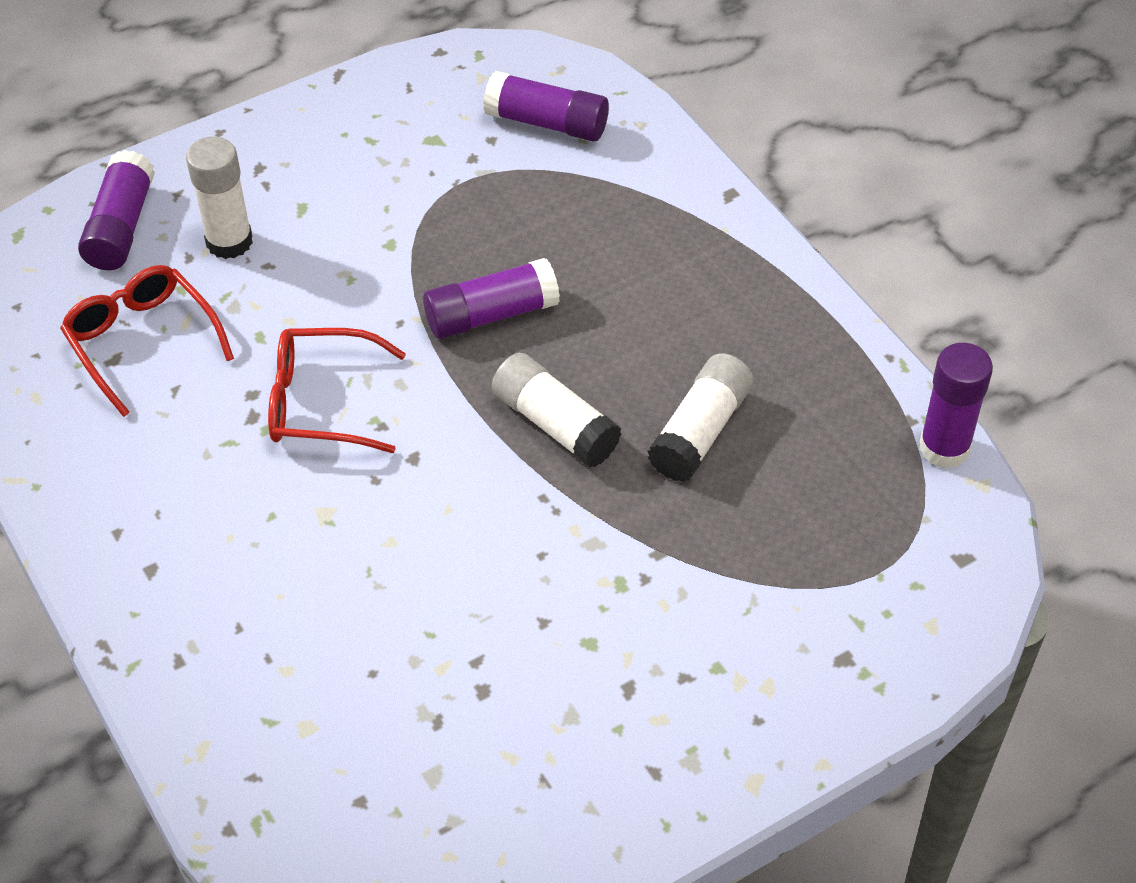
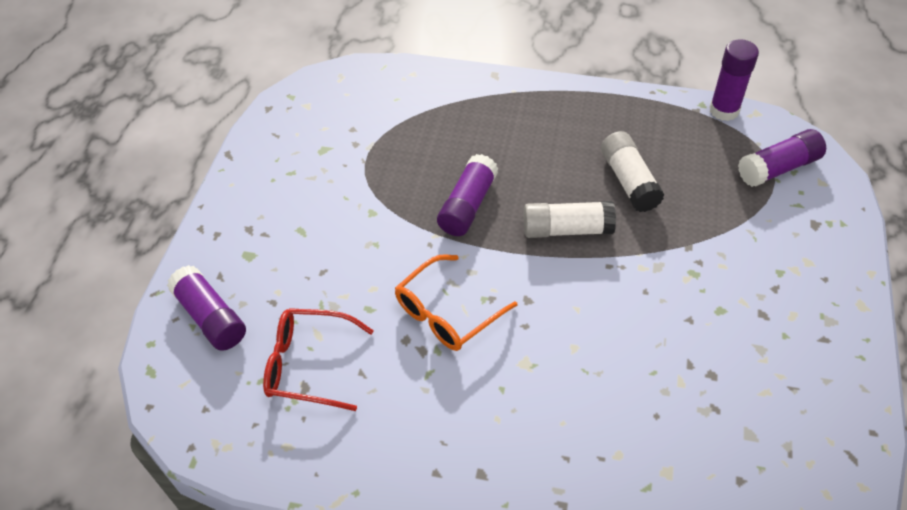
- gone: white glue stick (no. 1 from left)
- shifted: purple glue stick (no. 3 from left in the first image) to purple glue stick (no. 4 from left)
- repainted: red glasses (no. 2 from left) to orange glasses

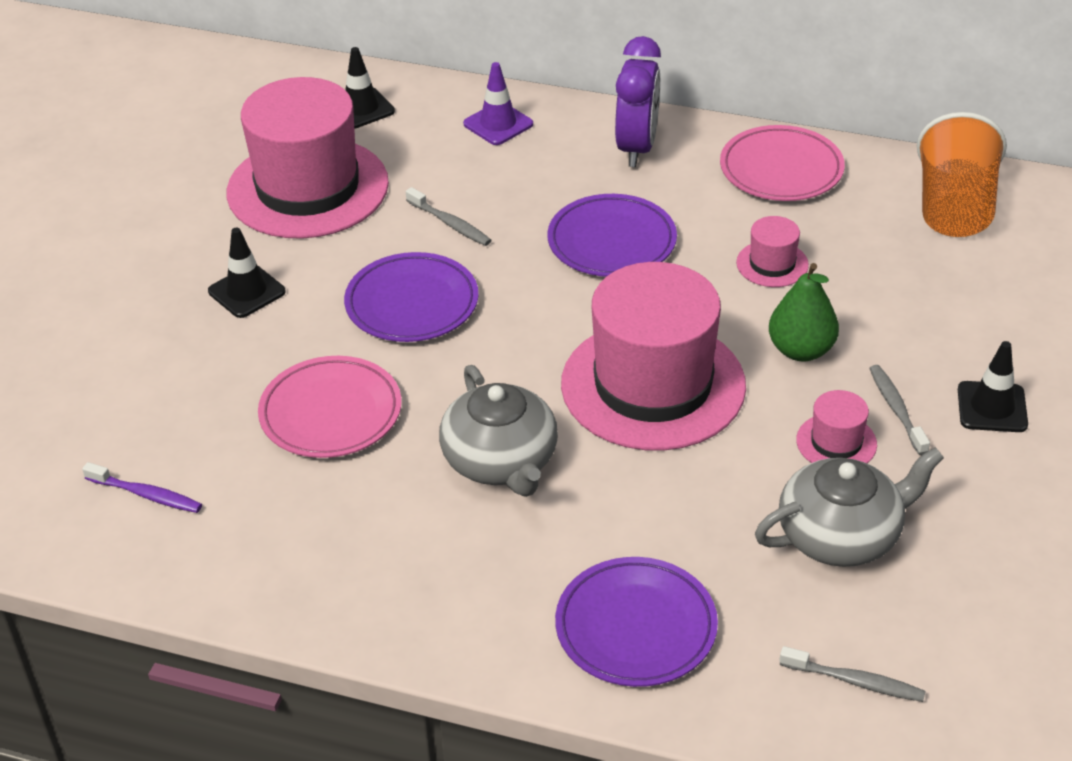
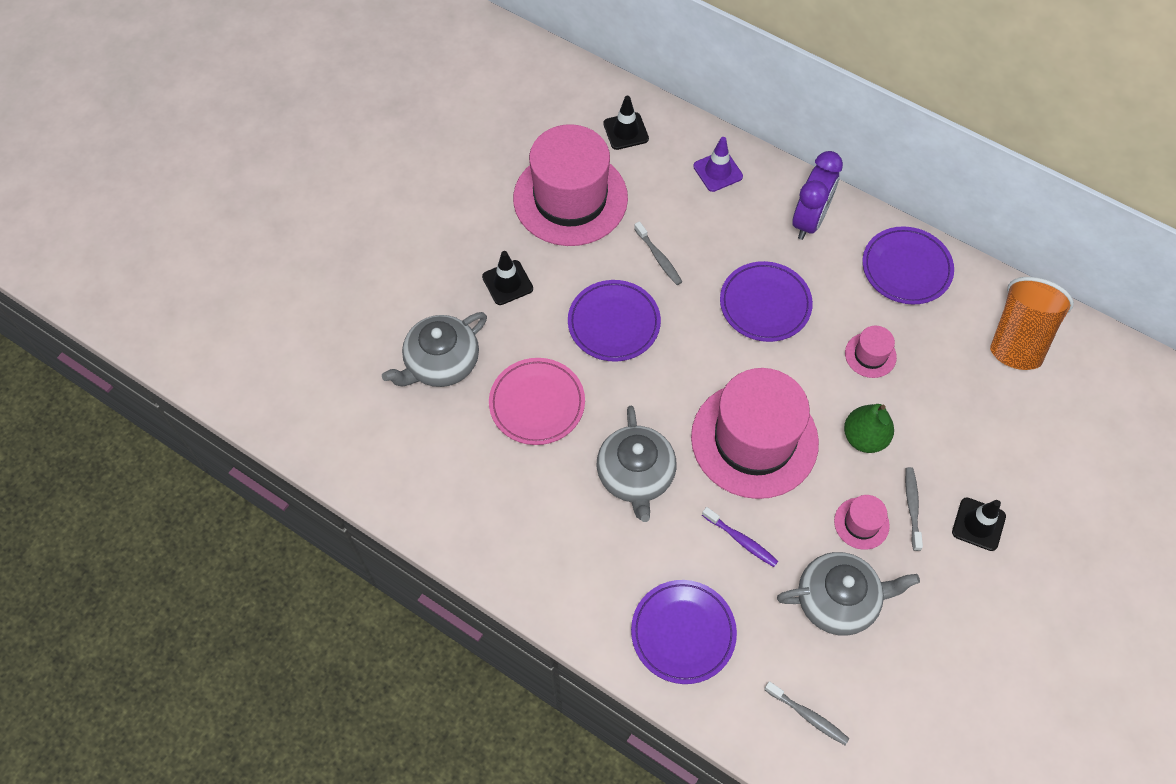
- new: grey teapot (no. 1 from left)
- shifted: purple toothbrush
- repainted: pink plate (no. 2 from left) to purple plate (no. 4 from left)

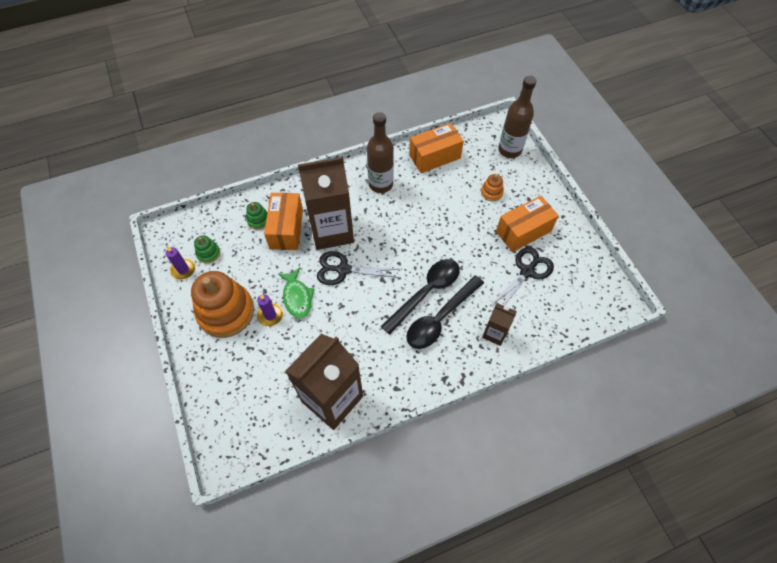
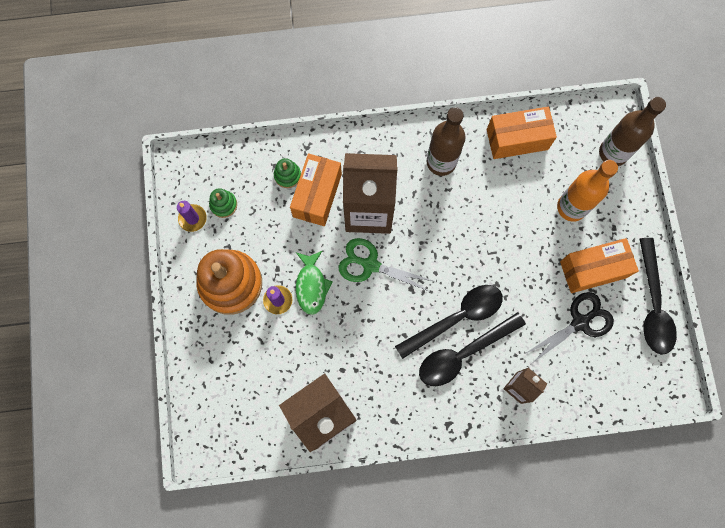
- new: black spoon (no. 3 from left)
- swapped: orange stacking toy (no. 2 from left) to orange bottle
- repainted: black scissors (no. 1 from left) to green scissors

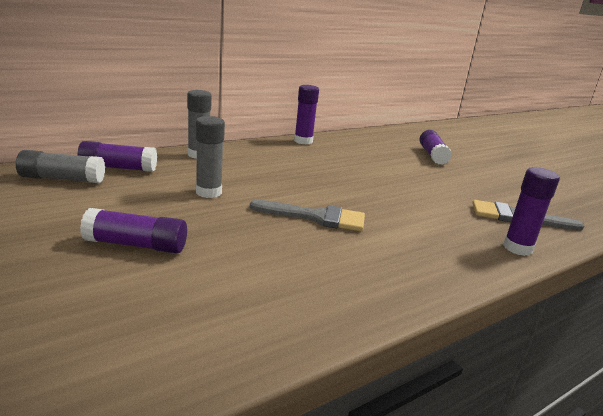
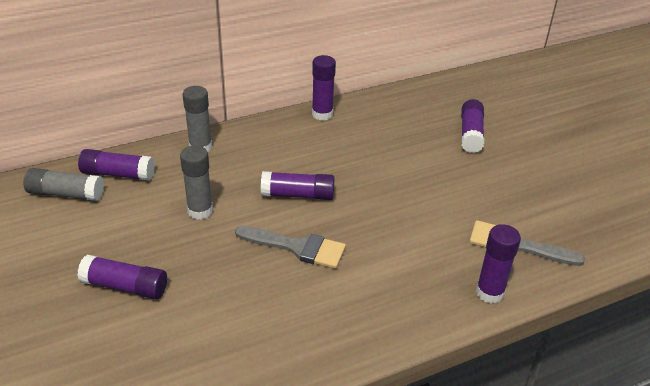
- new: purple glue stick (no. 3 from left)

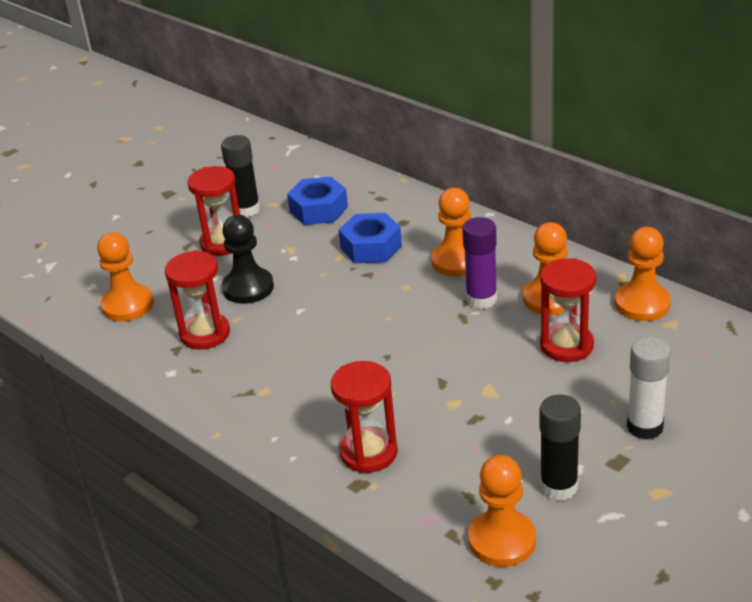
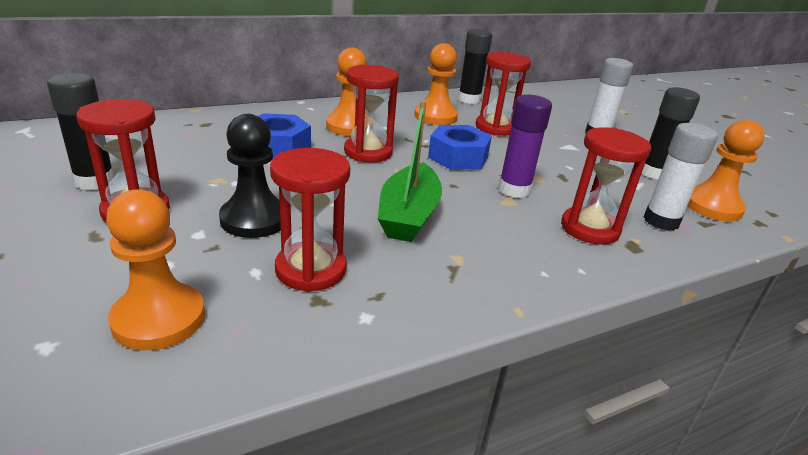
- new: red hourglass (no. 3 from left)
- new: green boat
- new: white glue stick (no. 2 from left)
- shifted: blue nut (no. 1 from left in the first image) to blue nut (no. 2 from left)
- shifted: purple glue stick
- swapped: orange pawn (no. 5 from left) to black glue stick (no. 2 from left)

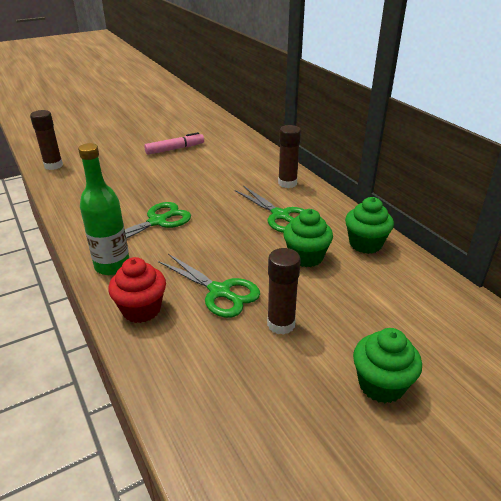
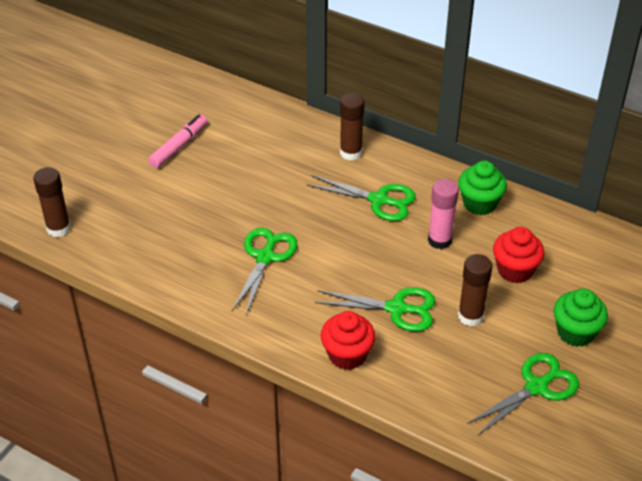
- gone: green bottle
- new: green scissors (no. 4 from left)
- new: red cupcake (no. 2 from left)
- swapped: green cupcake (no. 1 from left) to pink glue stick

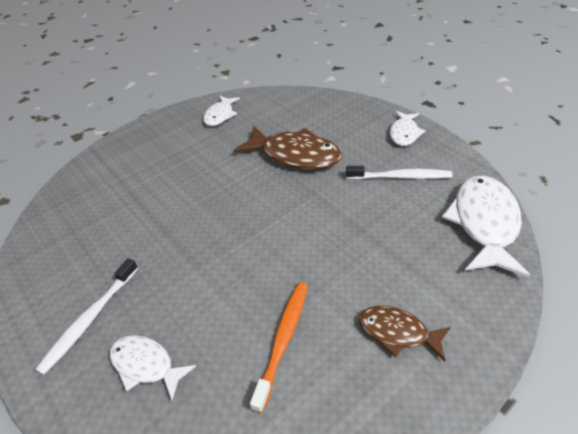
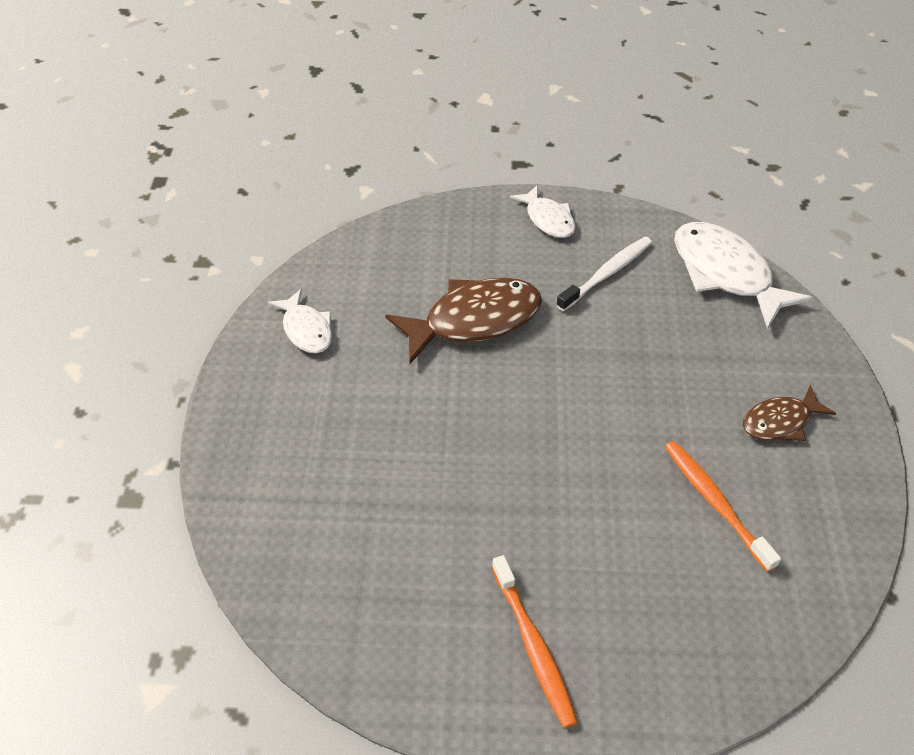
- gone: white fish (no. 1 from left)
- repainted: white toothbrush (no. 1 from left) to orange toothbrush (no. 1 from left)

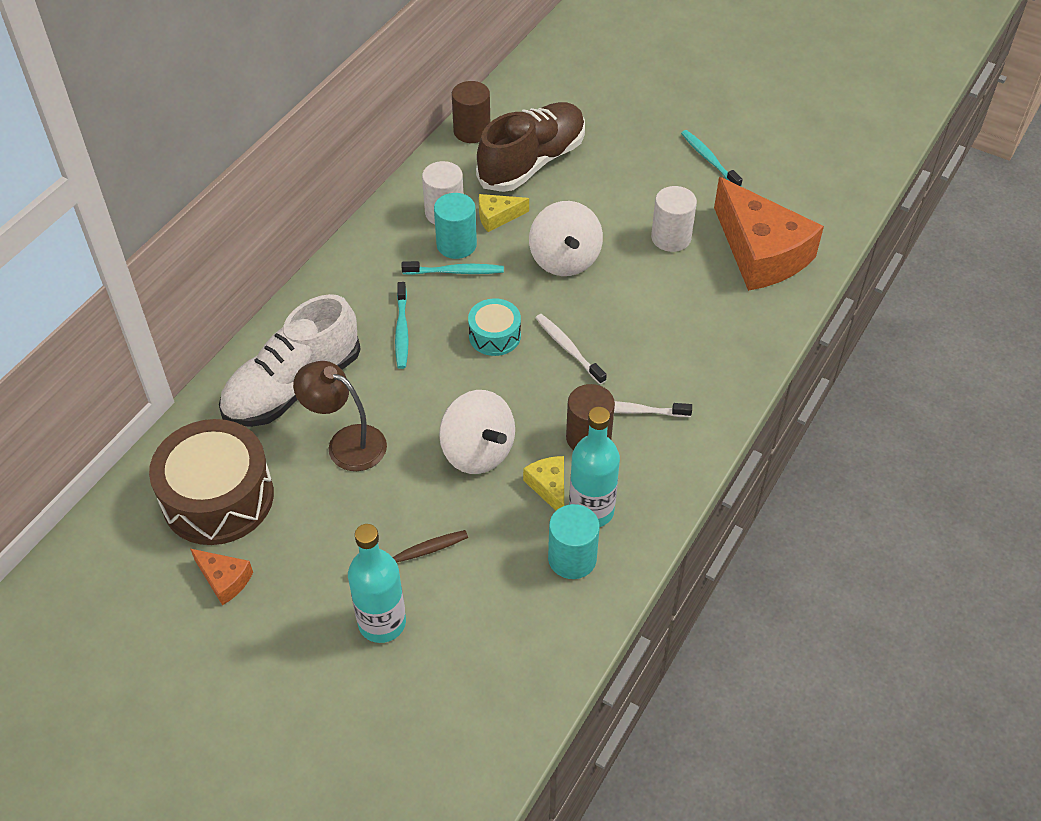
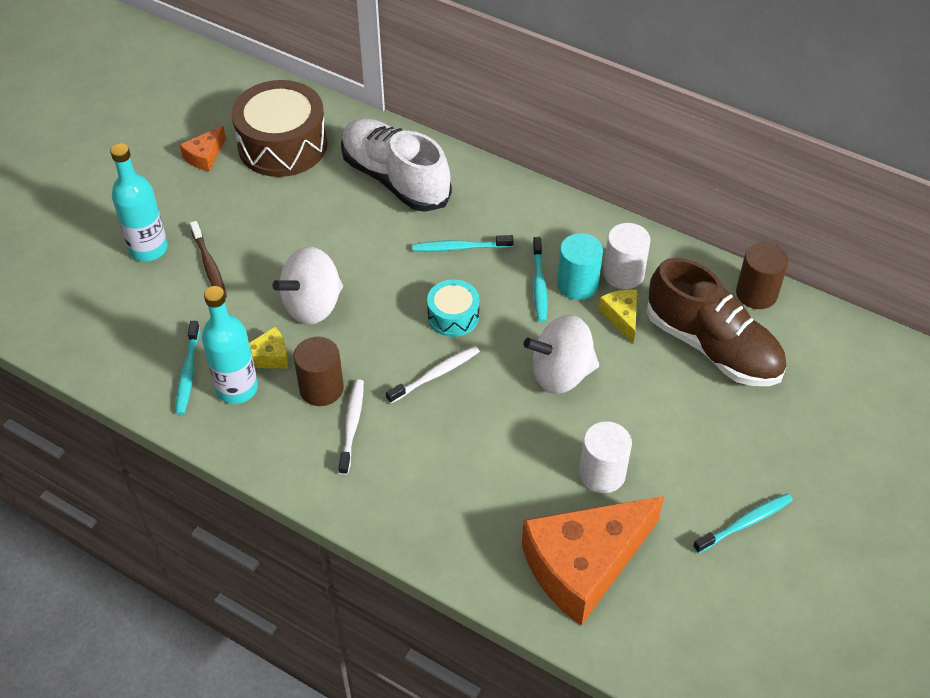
- gone: brown lamp
- swapped: turquoise cylinder (no. 2 from left) to turquoise toothbrush (no. 1 from left)

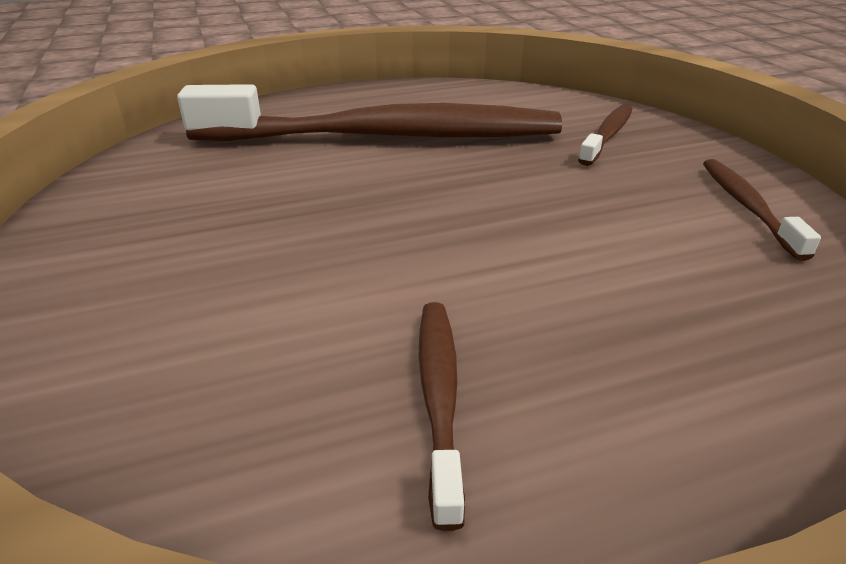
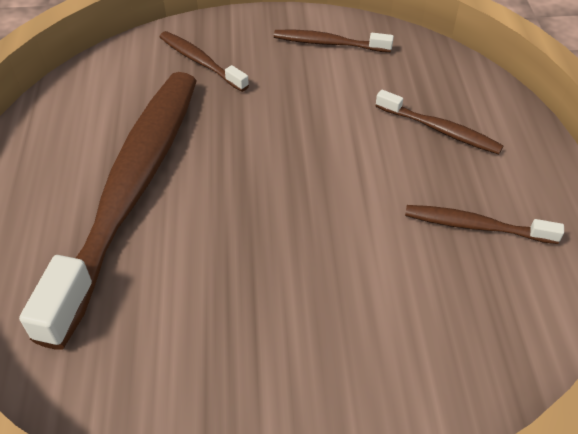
- new: brown toothbrush (no. 4 from left)

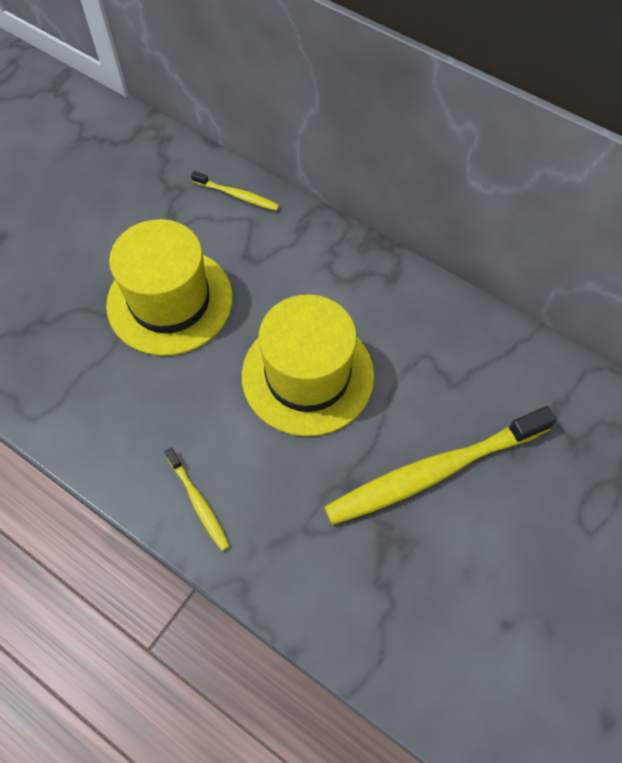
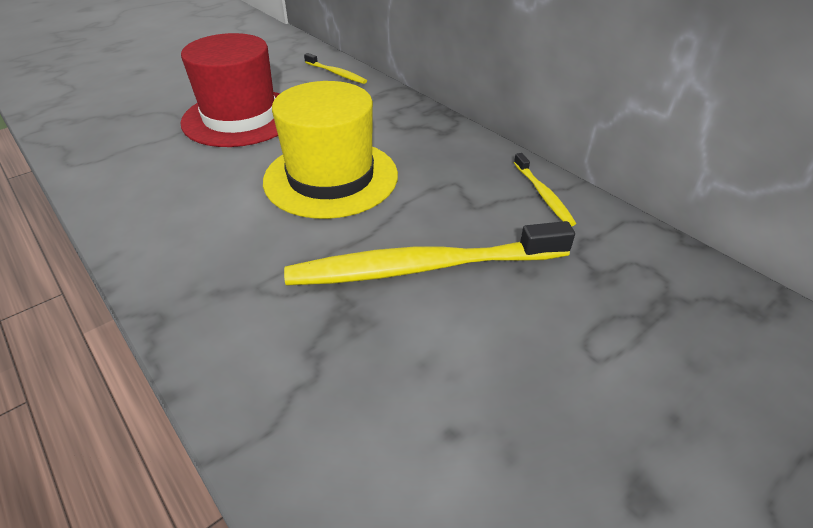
- shifted: yellow toothbrush (no. 1 from left in the first image) to yellow toothbrush (no. 3 from left)
- repainted: yellow hat (no. 1 from left) to red hat

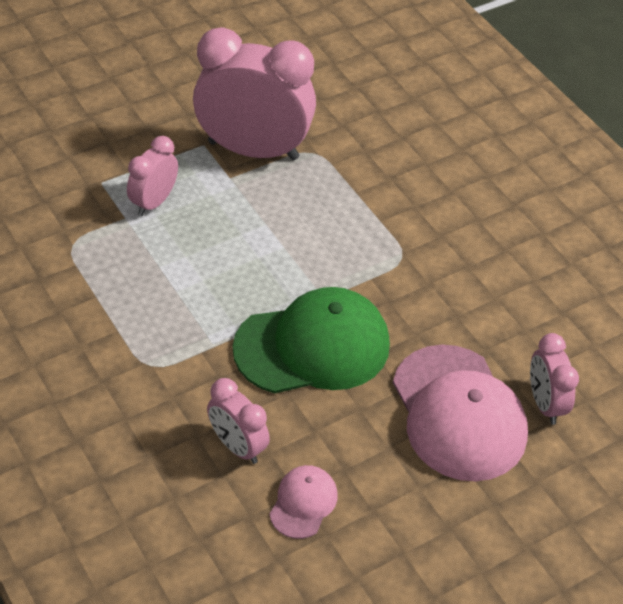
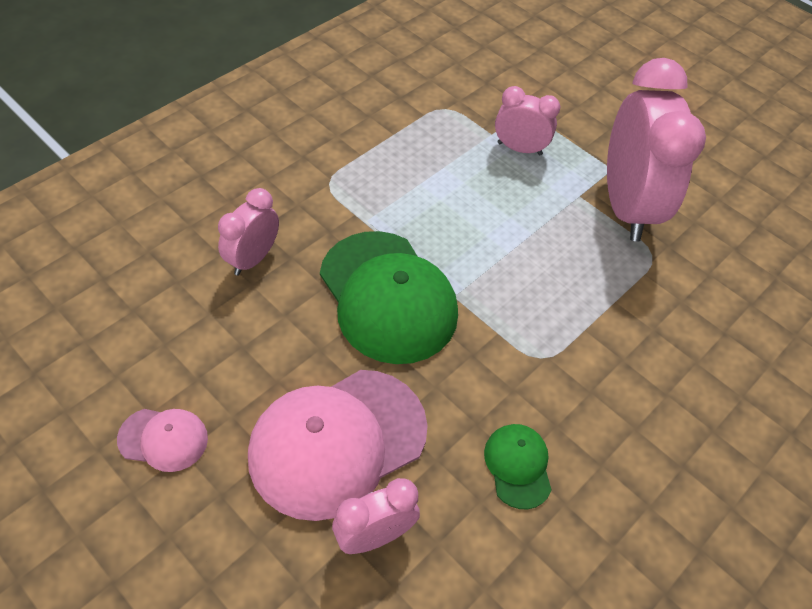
- new: green cap (no. 2 from left)
- shifted: pink cap (no. 1 from left)

